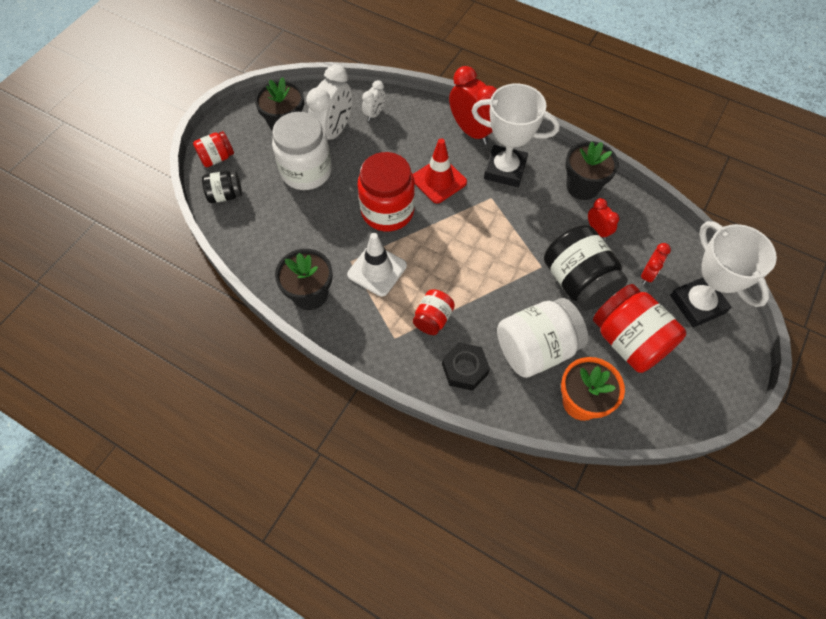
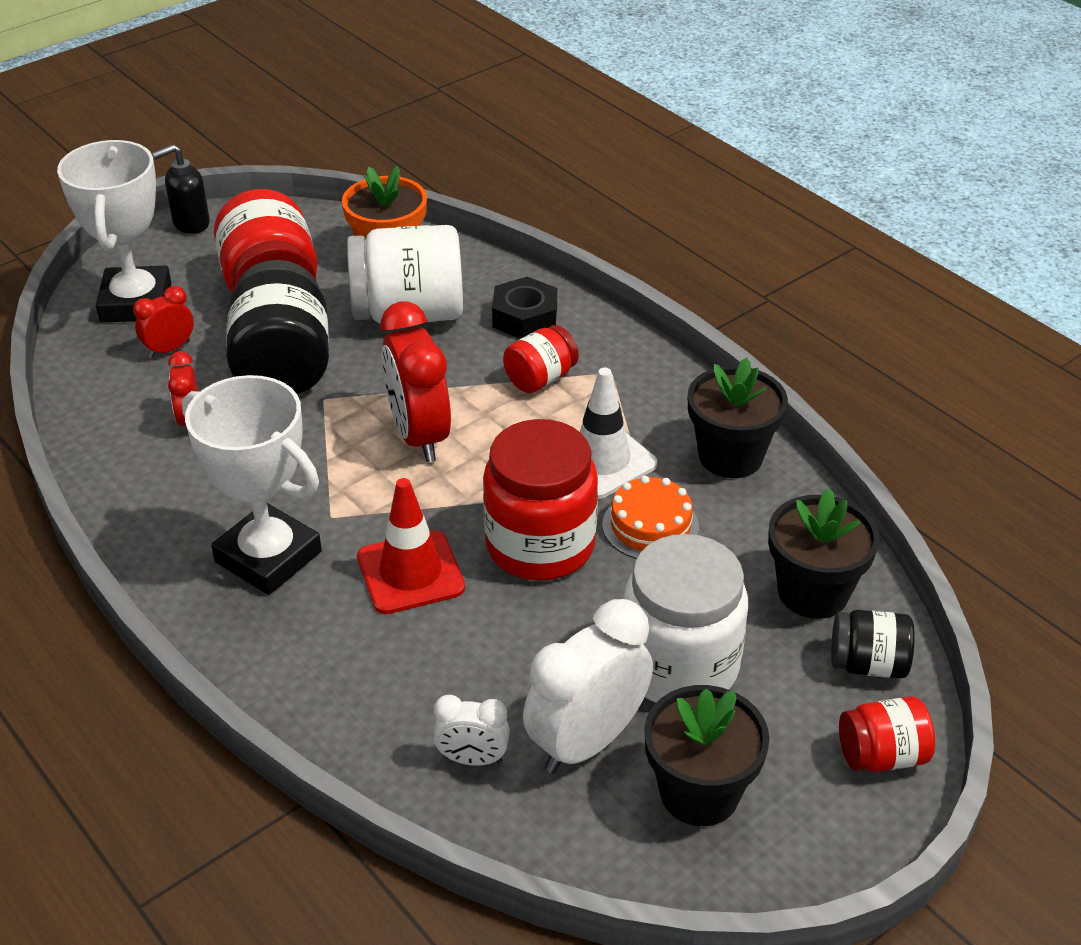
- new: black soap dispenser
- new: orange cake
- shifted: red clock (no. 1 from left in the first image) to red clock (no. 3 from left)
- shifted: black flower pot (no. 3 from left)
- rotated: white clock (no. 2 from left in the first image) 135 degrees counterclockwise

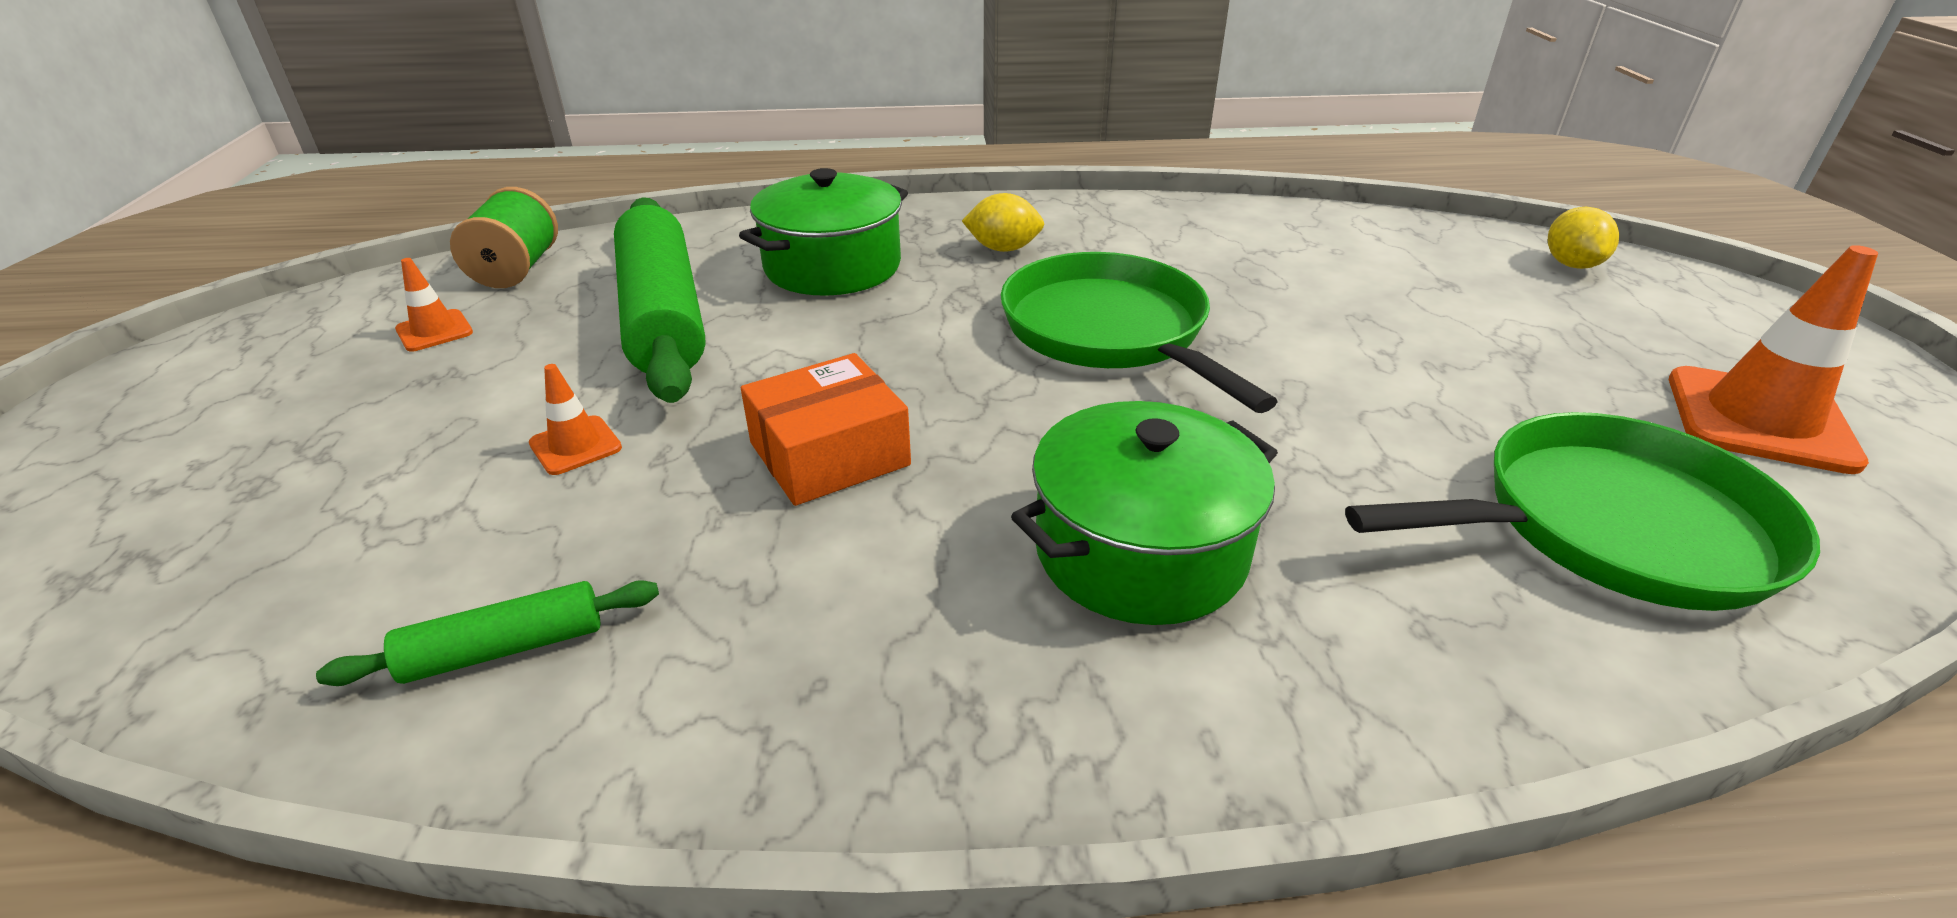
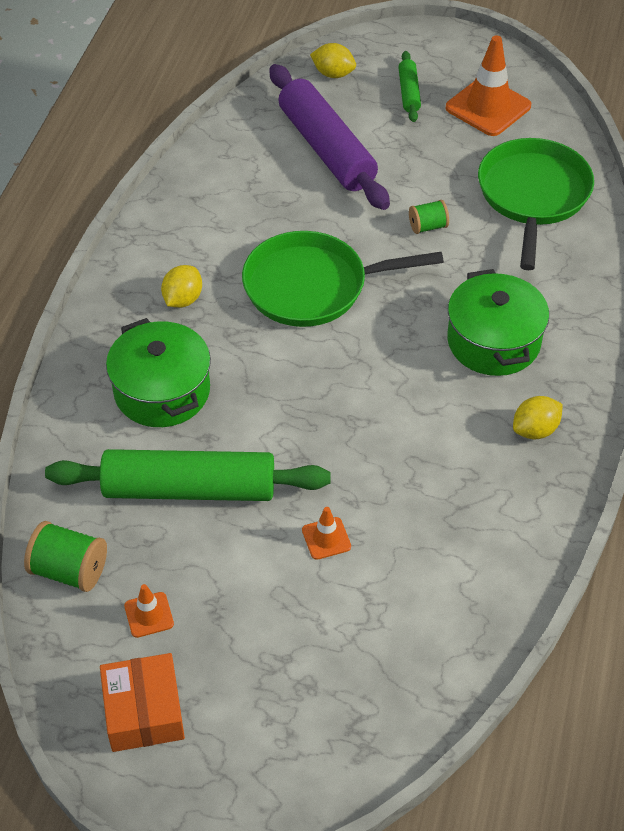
- new: purple rolling pin
- new: green spool (no. 2 from left)
- new: yellow lemon (no. 3 from left)
- shifted: green rolling pin (no. 1 from left in the first image) to green rolling pin (no. 2 from left)
- shifted: orange box

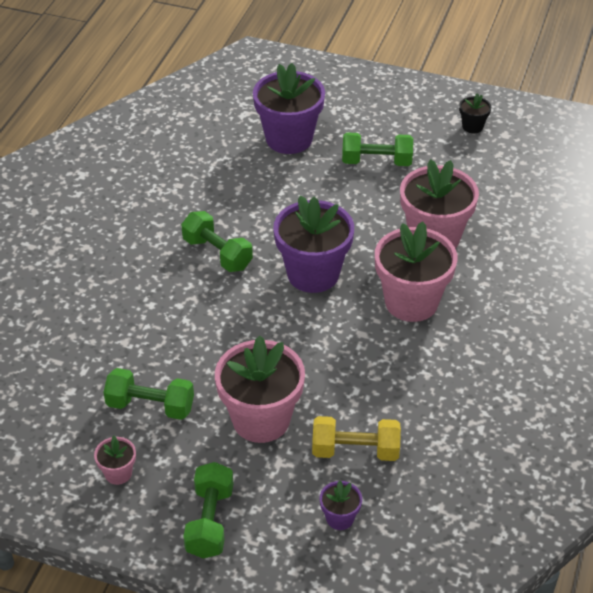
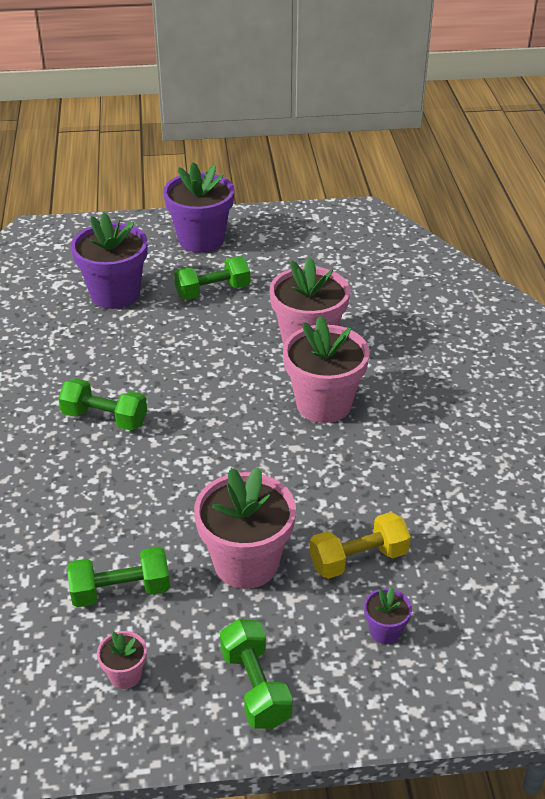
- gone: black flower pot
- shifted: purple flower pot (no. 2 from left)

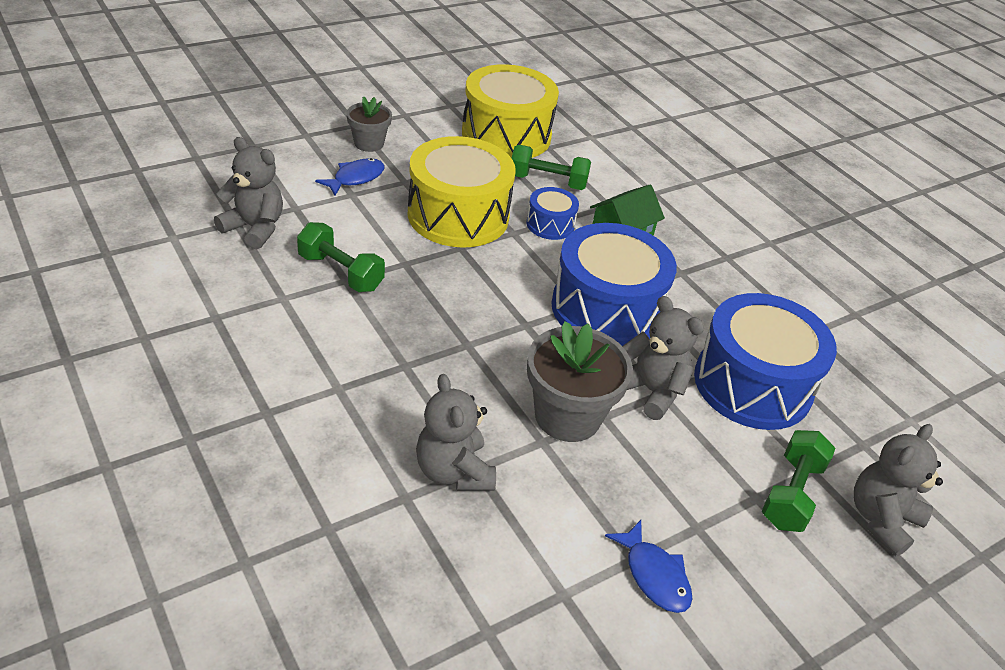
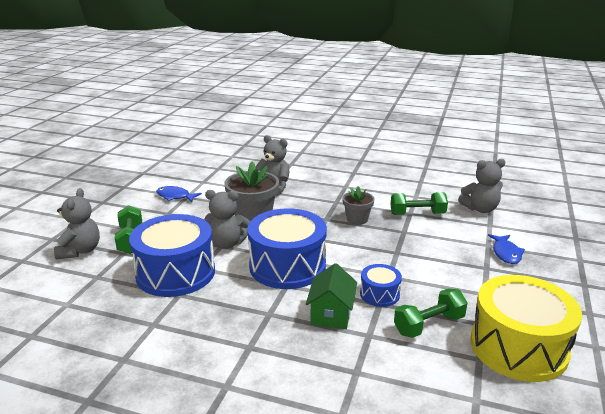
- gone: yellow drum (no. 1 from left)
- shifted: grey flower pot (no. 1 from left in the first image) to grey flower pot (no. 2 from left)

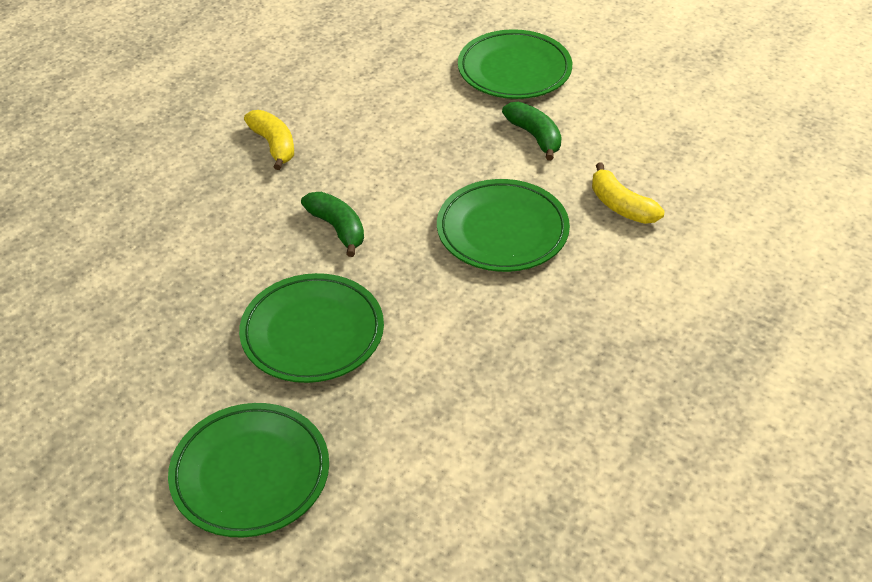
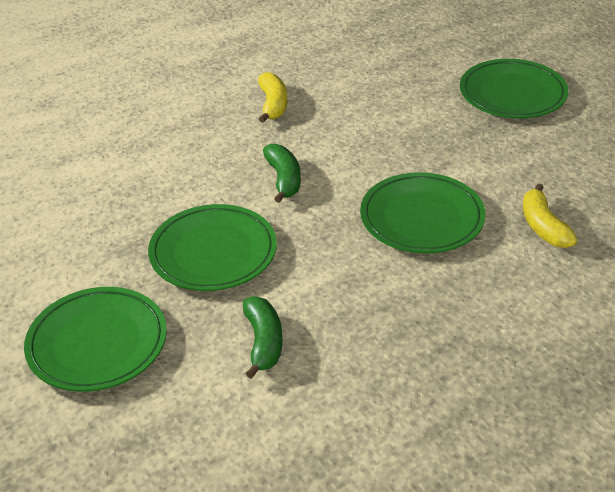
- shifted: green banana (no. 2 from left in the first image) to green banana (no. 1 from left)

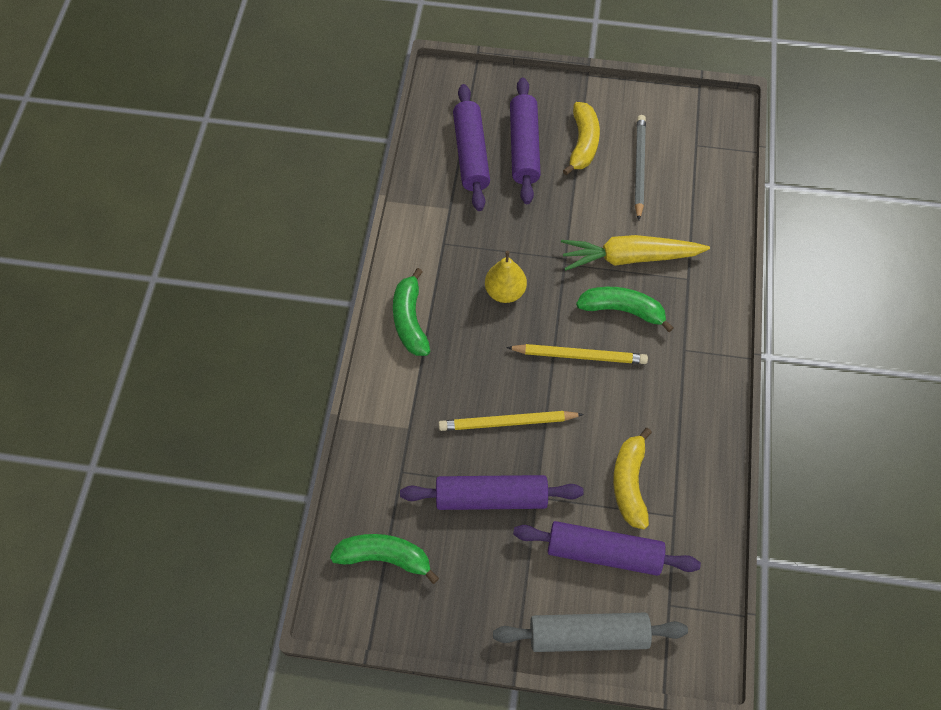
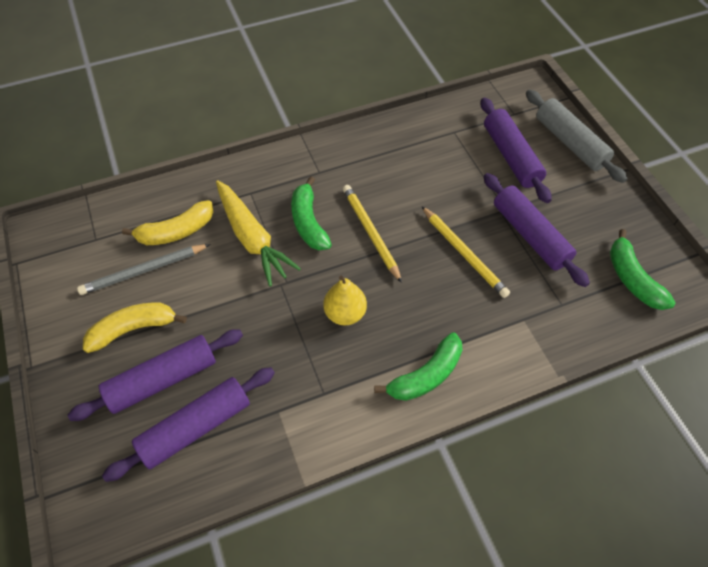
- shifted: yellow banana (no. 2 from left)

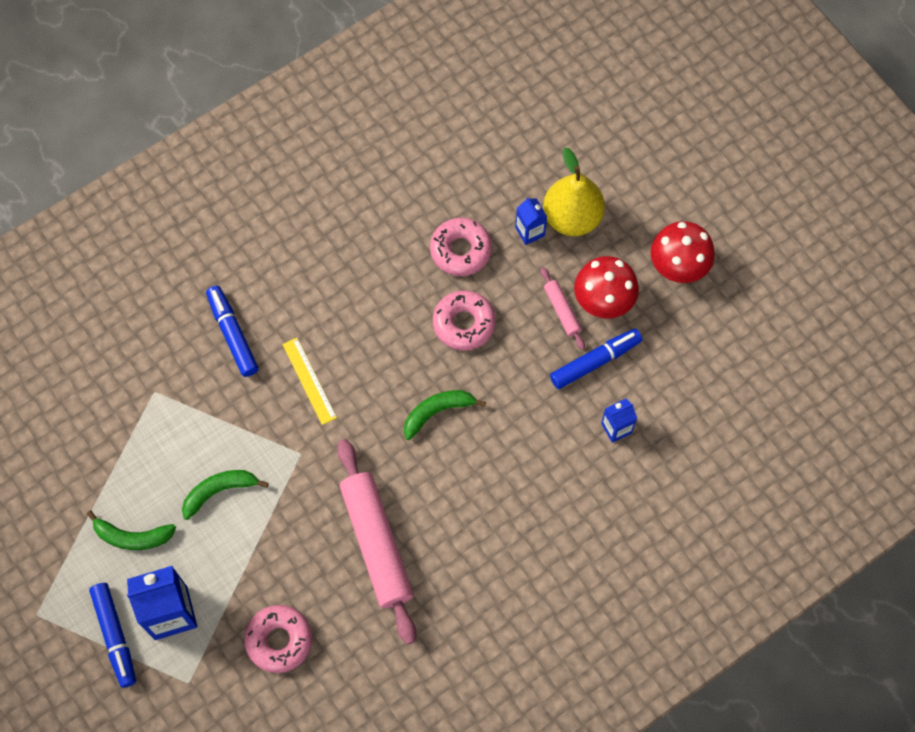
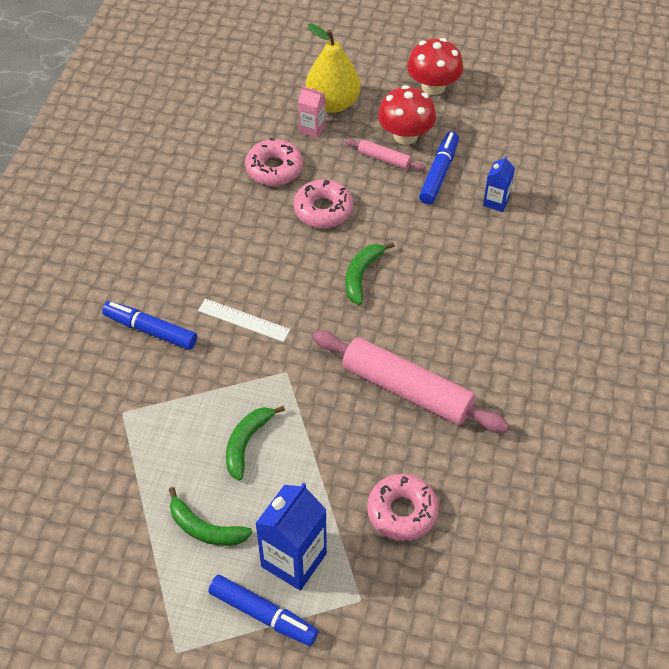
- repainted: yellow ruler to white ruler
- repainted: blue carton (no. 2 from left) to pink carton
- rotated: green banana (no. 1 from left) 60 degrees clockwise

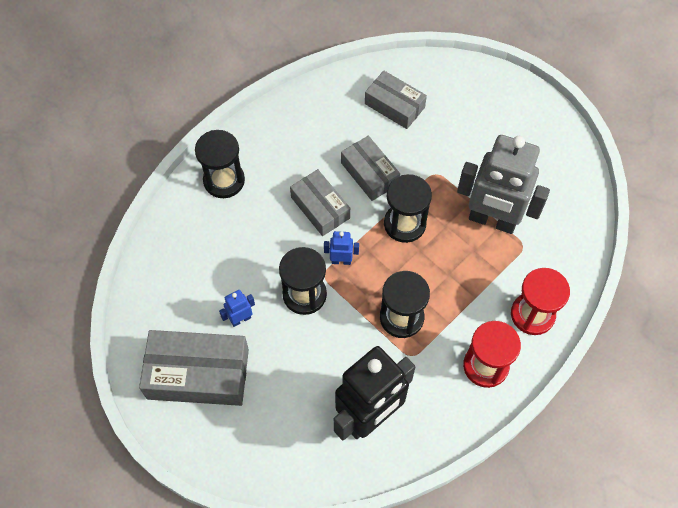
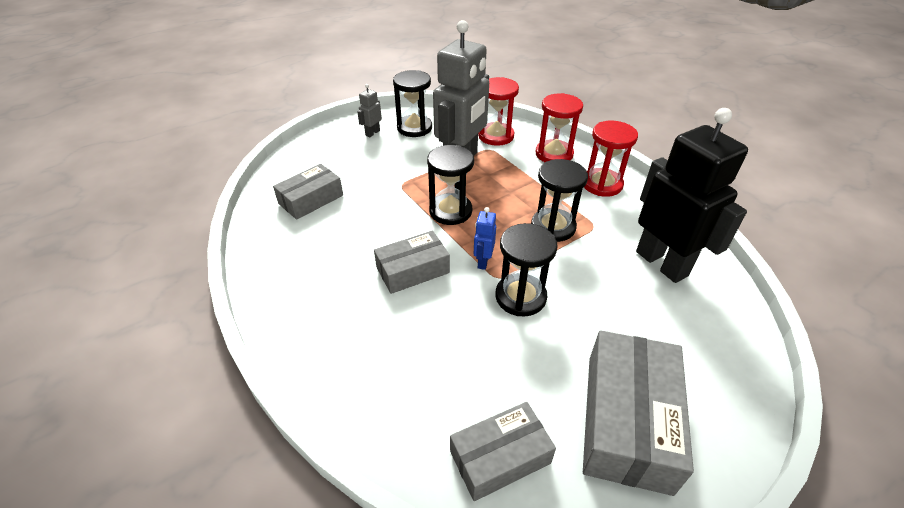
- gone: blue robot (no. 1 from left)
- new: grey robot (no. 1 from left)
- new: red hourglass (no. 1 from left)
- shifted: black hourglass (no. 1 from left)
- shifted: grey box (no. 3 from left)

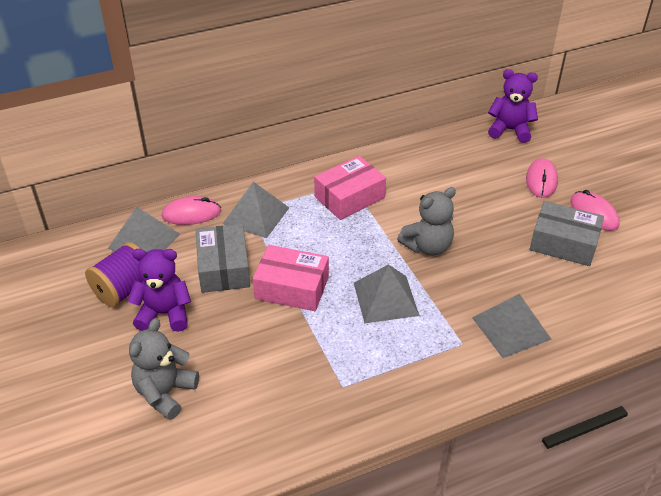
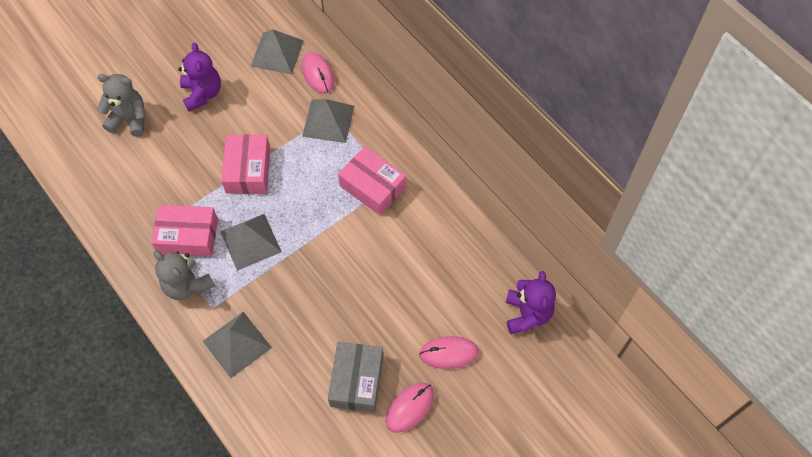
- gone: purple spool
- gone: grey box (no. 1 from left)
- new: pink box (no. 1 from left)
- shifted: grey teddy bear (no. 2 from left)

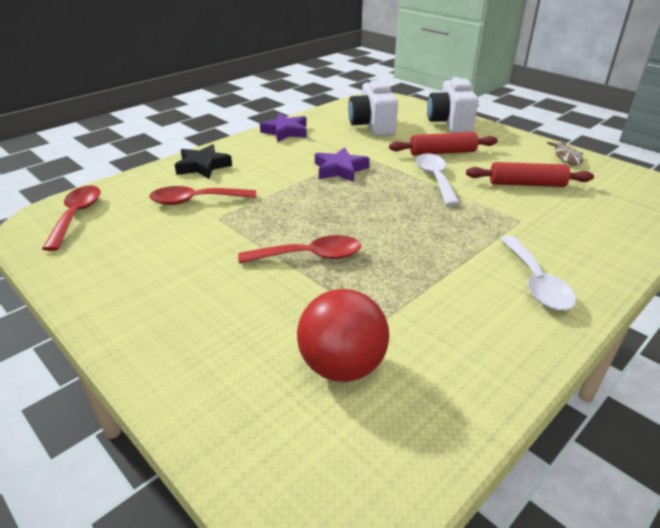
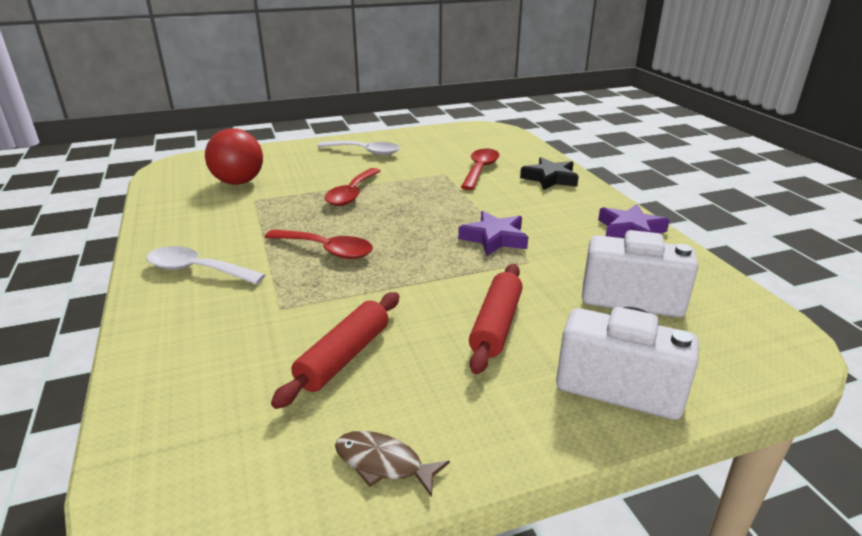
- shifted: red spoon (no. 1 from left)
- shifted: white spoon (no. 1 from left in the first image) to white spoon (no. 2 from left)

